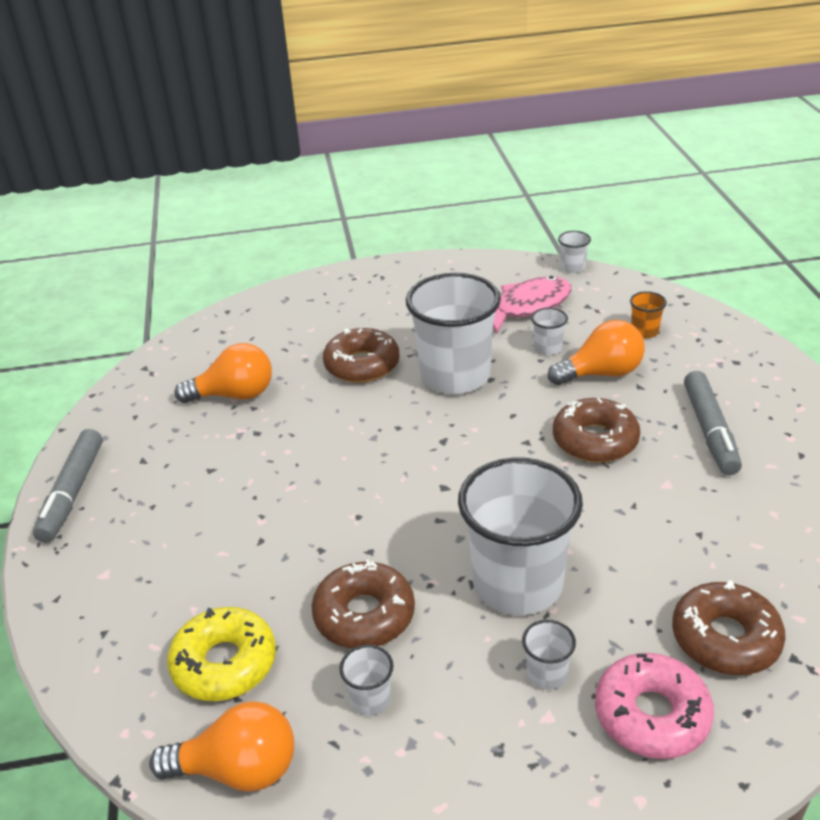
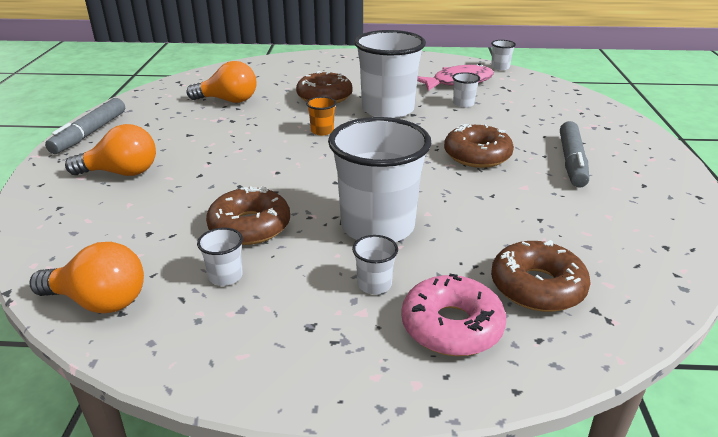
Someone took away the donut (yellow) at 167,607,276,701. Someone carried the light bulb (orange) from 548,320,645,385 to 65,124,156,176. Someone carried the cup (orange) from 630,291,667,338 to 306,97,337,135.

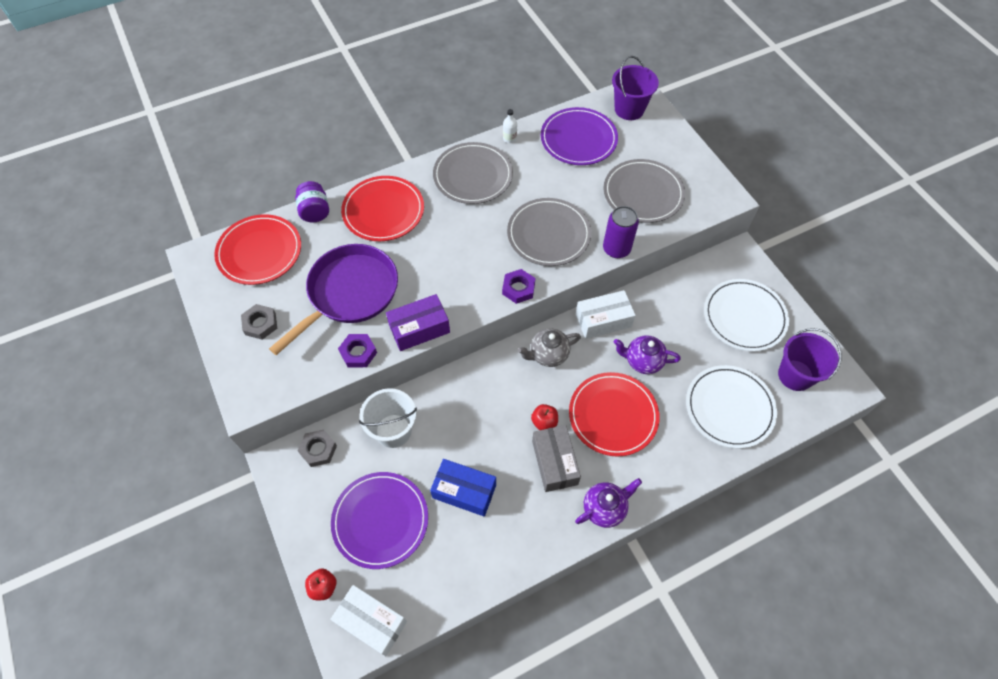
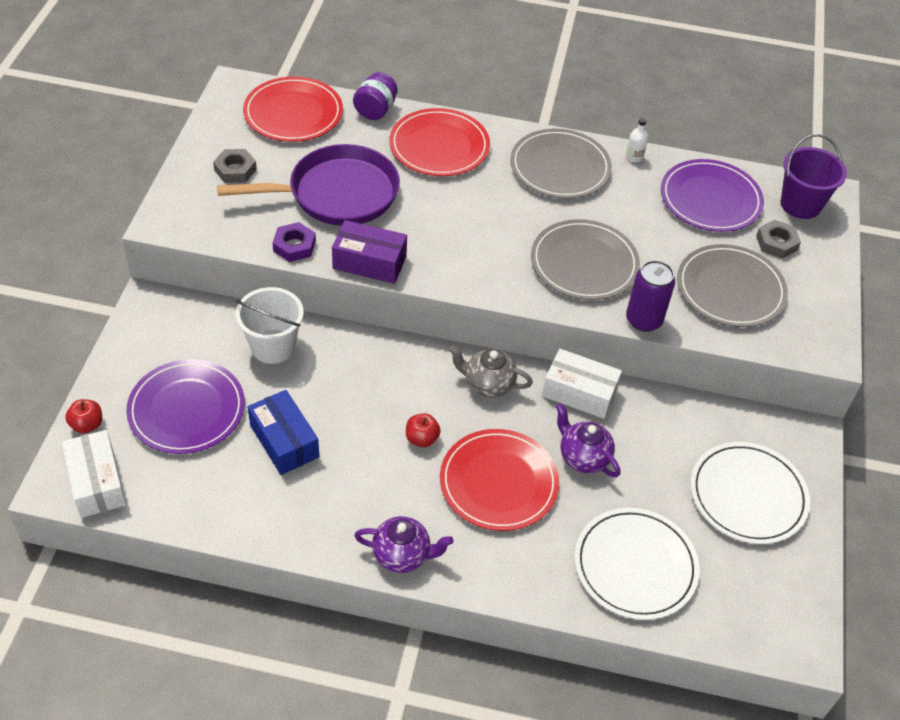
Someone took away the nut (purple) at 502,269,535,304. Someone took away the box (grey) at 532,425,581,492. Someone took away the bucket (purple) at 778,328,842,391. Someone carried the nut (grey) from 297,430,337,467 to 756,220,801,259.

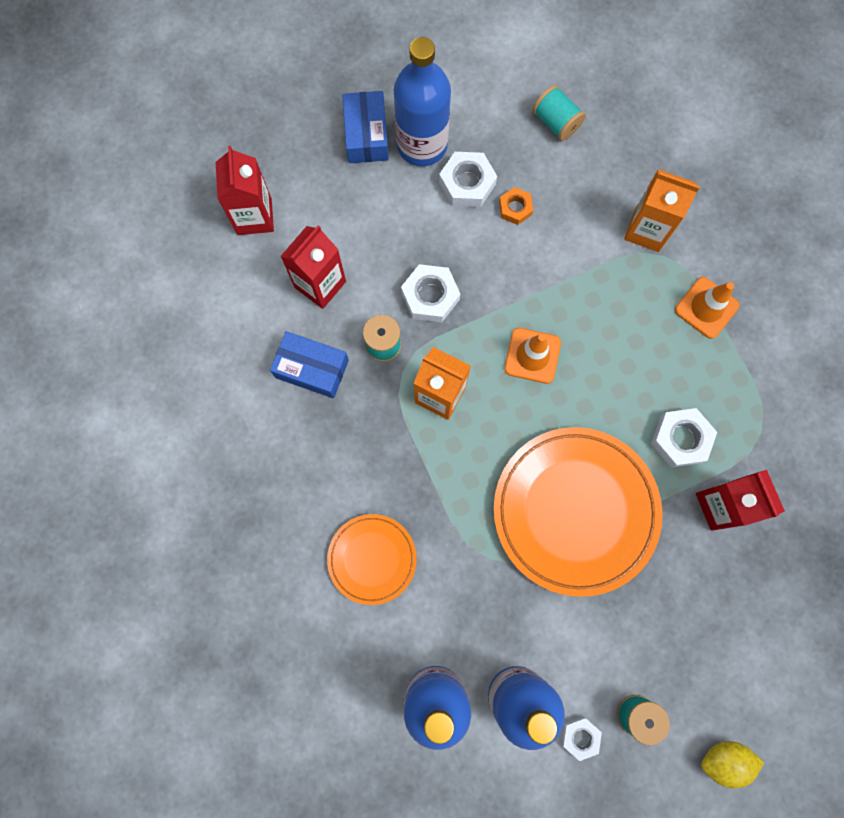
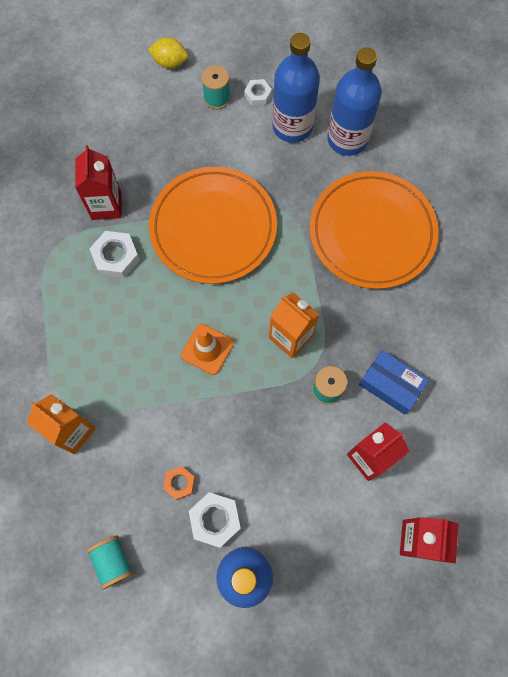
Someone took away the box (blue) at 342,91,389,163. Someone took away the nut (white) at 401,264,460,322. Someone took away the traffic cone (orange) at 675,277,739,339. Someone scaled the plate (orange) at 327,514,417,605 by 1.89.

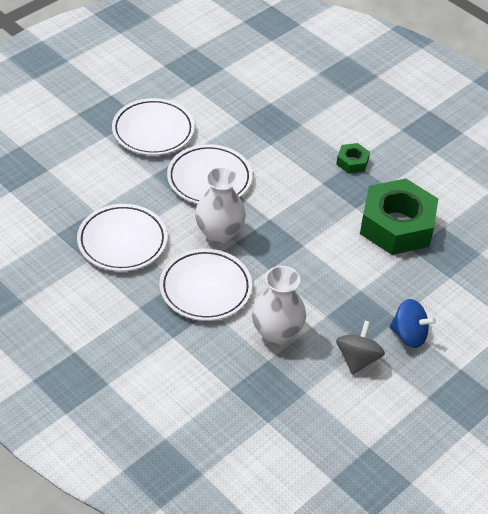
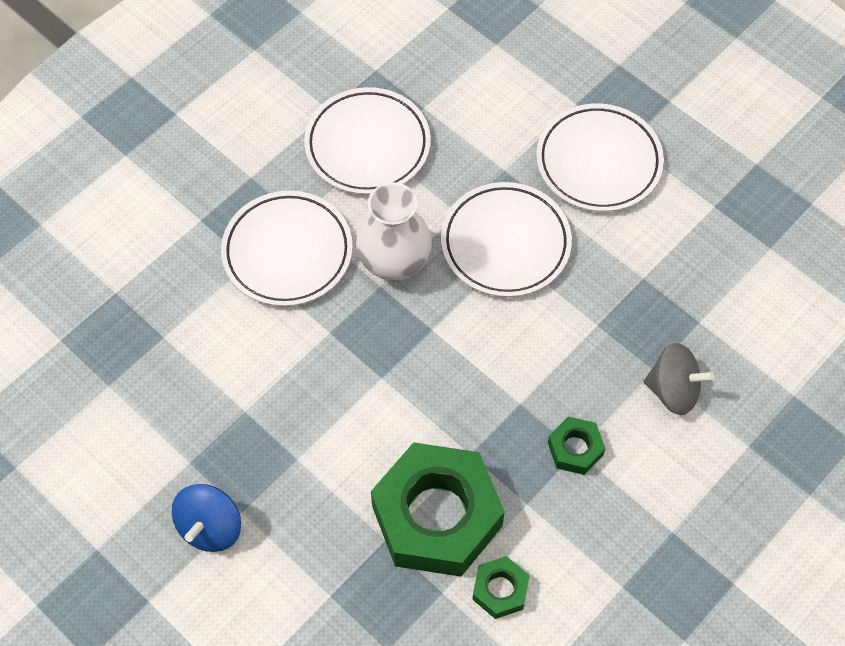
Someone took away the vase (white) at 252,266,306,345. Someone put down the nut (green) at 472,556,529,619. Someone carried the spinning top (grey) from 336,320,385,375 to 644,343,715,415.

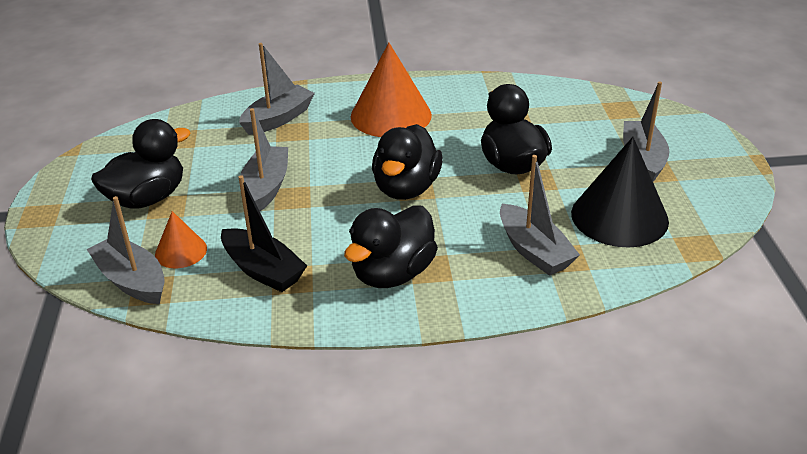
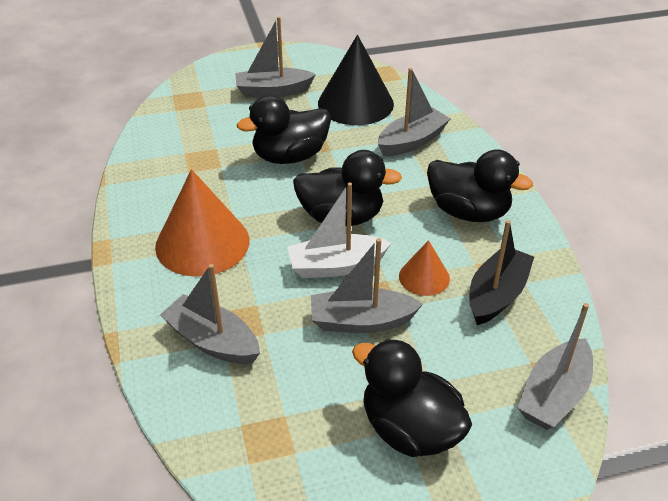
Someone put down the boat (white) at 287,182,391,278. Someone carried the cone (orange) from 155,211,207,268 to 399,240,450,296.

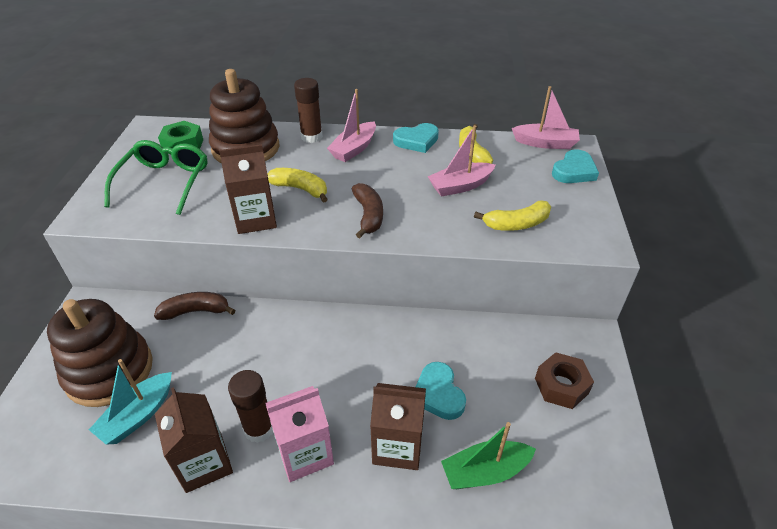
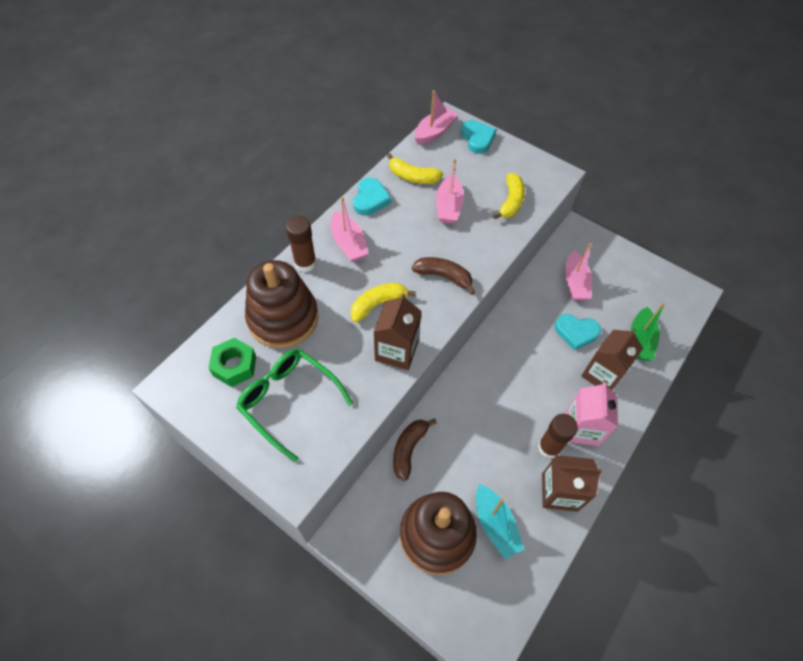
Someone took away the nut (brown) at 535,352,594,409. Someone put down the boat (pink) at 565,243,592,301.

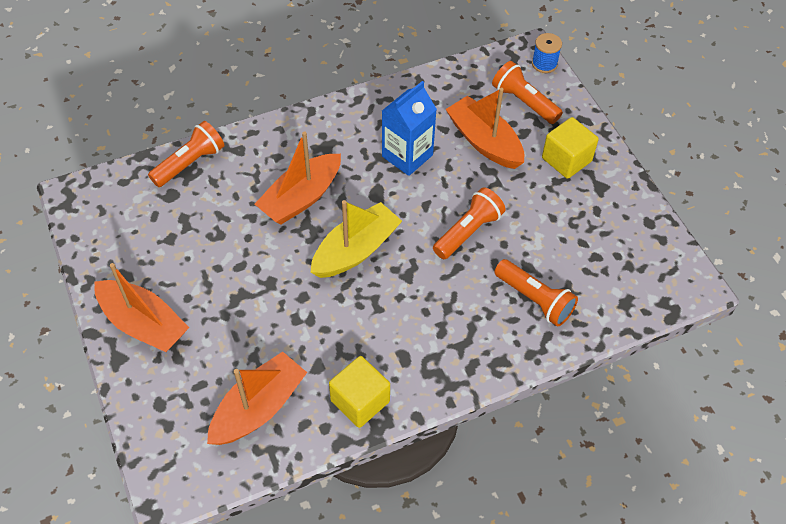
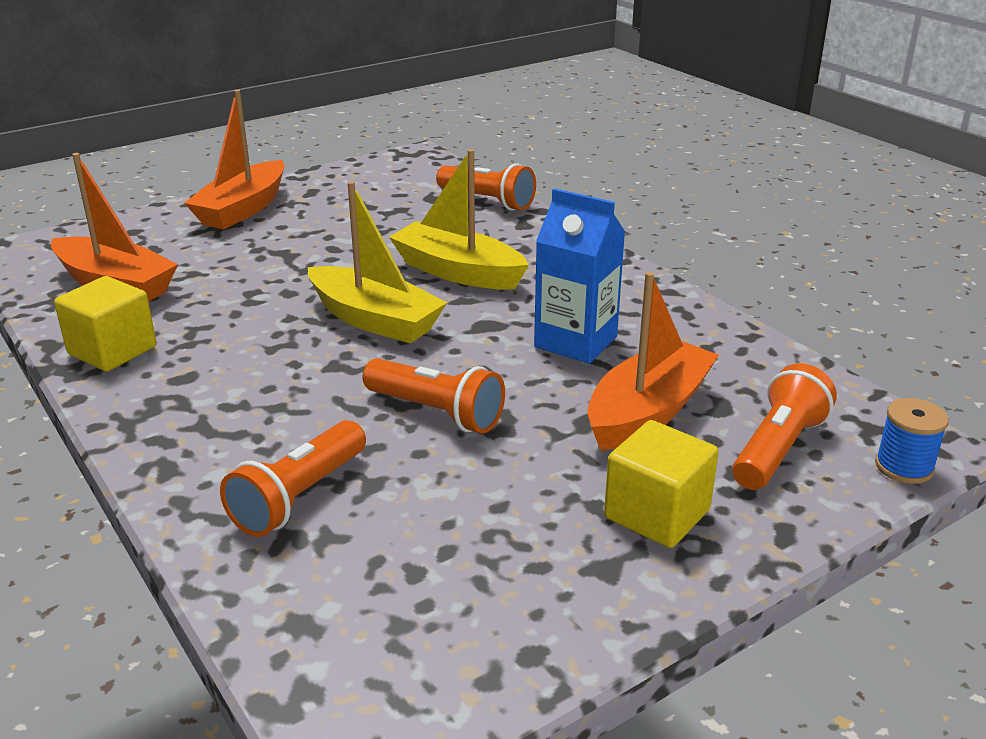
Someone repainted the boat (orange) at 255,131,341,224, which became the boat (yellow) at 389,149,529,290.

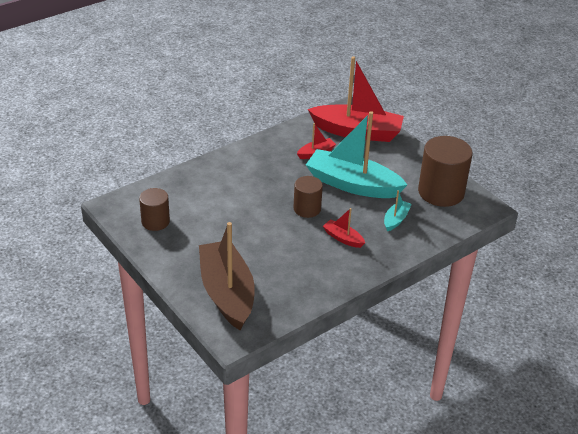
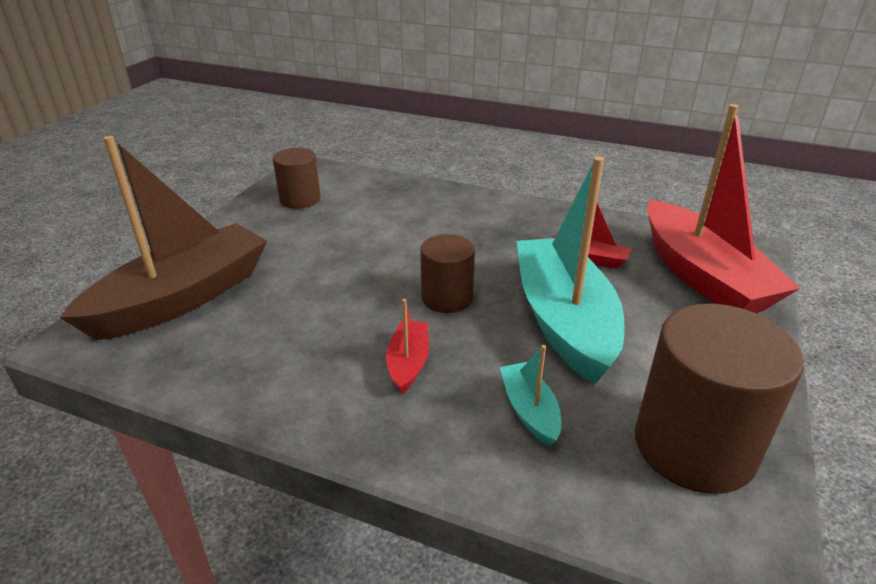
Someone rotated the boat (turquoise) at 384,190,412,231 by 105 degrees counterclockwise.

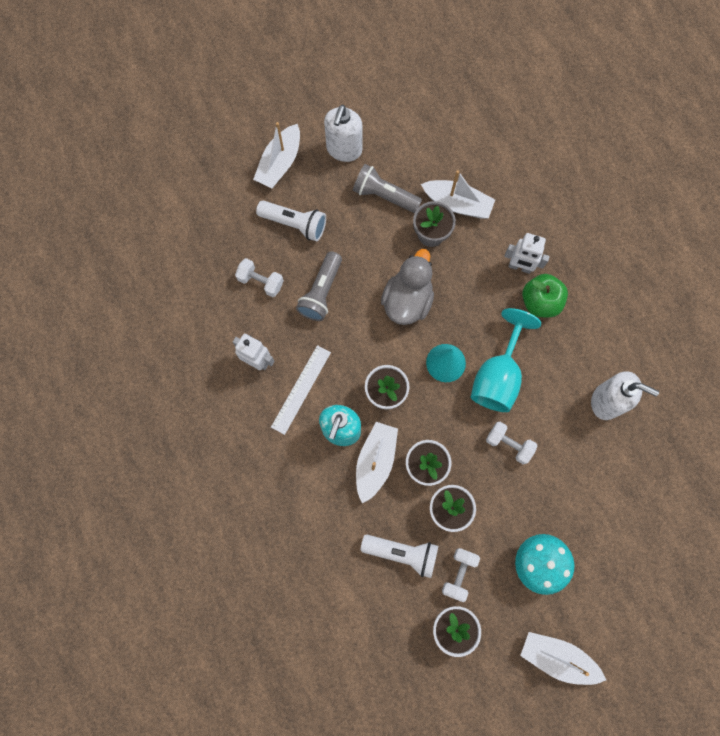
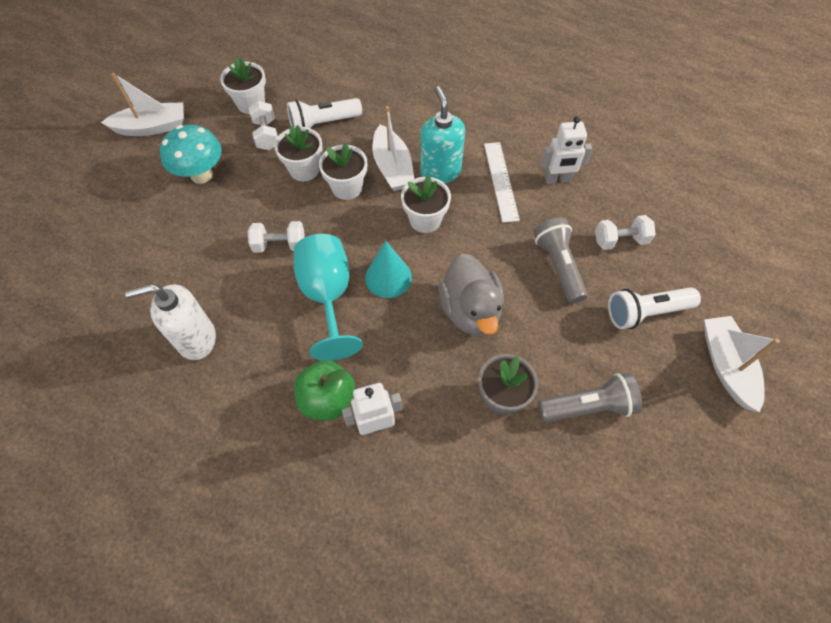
Someone took away the soap dispenser (white) at 324,105,363,162. Someone took away the boat (white) at 421,170,495,218.

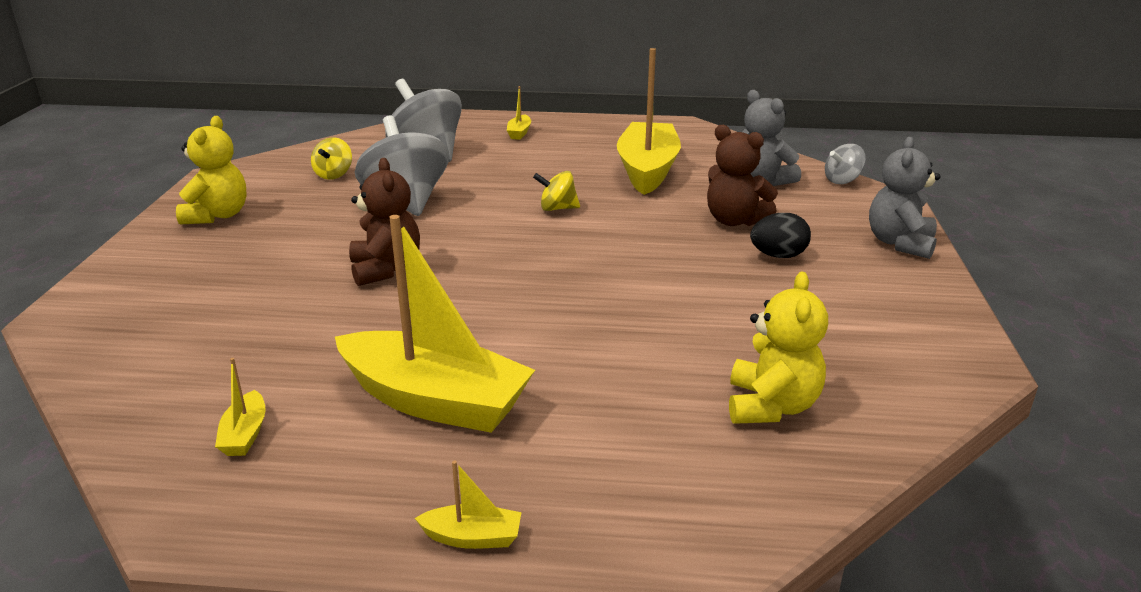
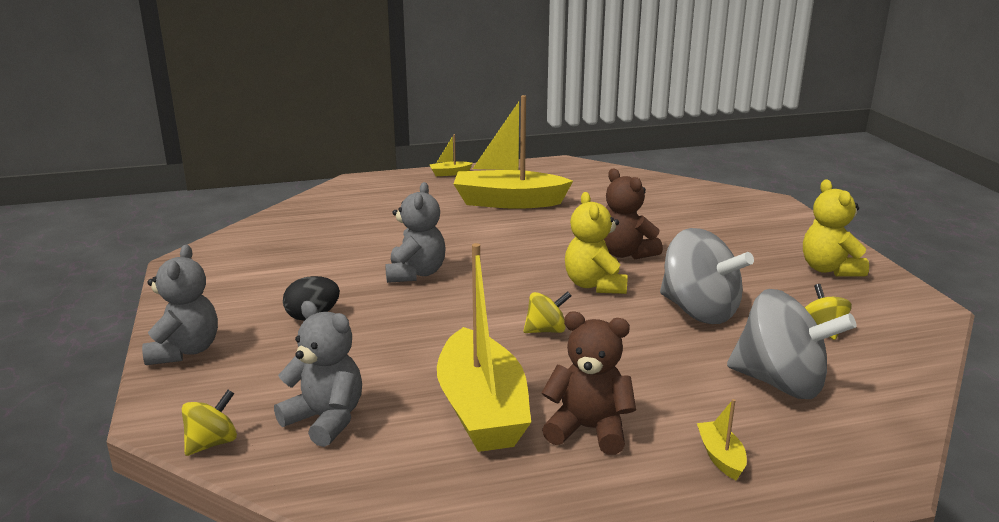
Someone took away the boat (yellow) at 215,358,266,456. Someone put down the teddy bear (grey) at 385,182,445,283. Someone carried the teddy bear (brown) from 707,125,778,226 to 542,312,636,455. Someone carried the teddy bear (yellow) from 729,272,828,424 to 565,192,627,294. Someone repainted the spinning top (grey) at 825,144,866,184, which became the spinning top (yellow) at 182,390,237,456.

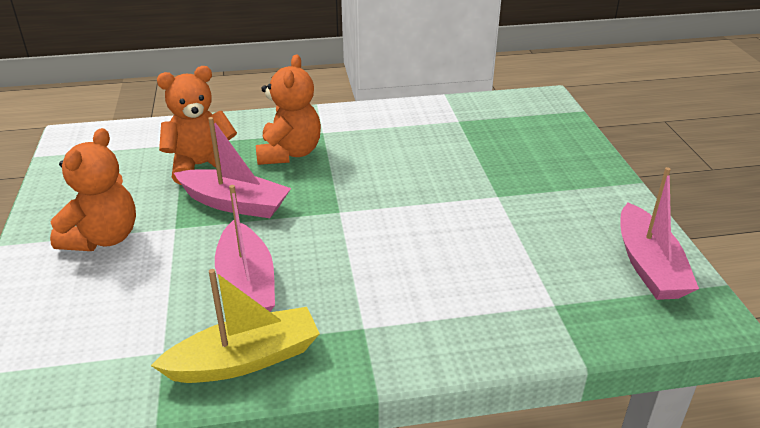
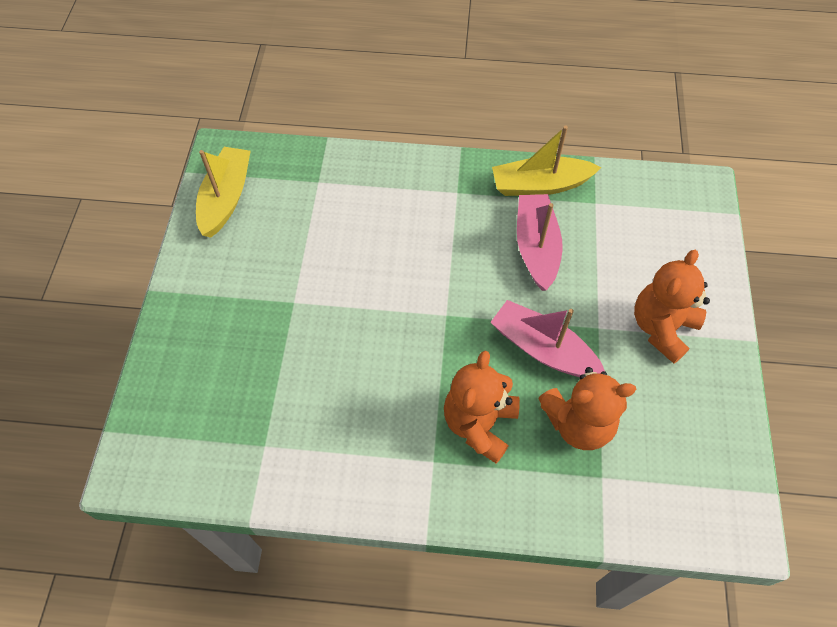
Someone repainted the boat (pink) at 620,167,699,300, which became the boat (yellow) at 196,147,251,238.

